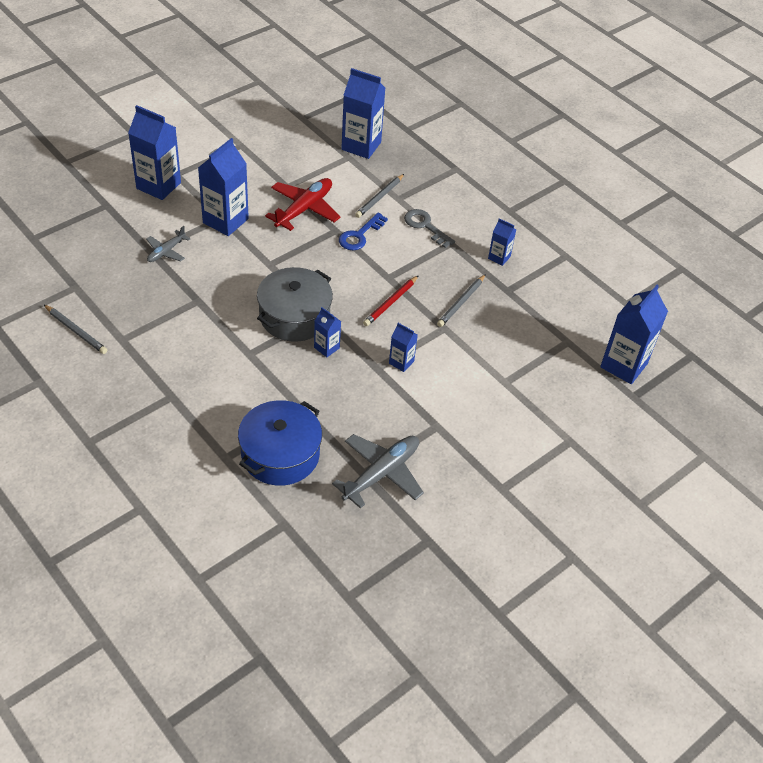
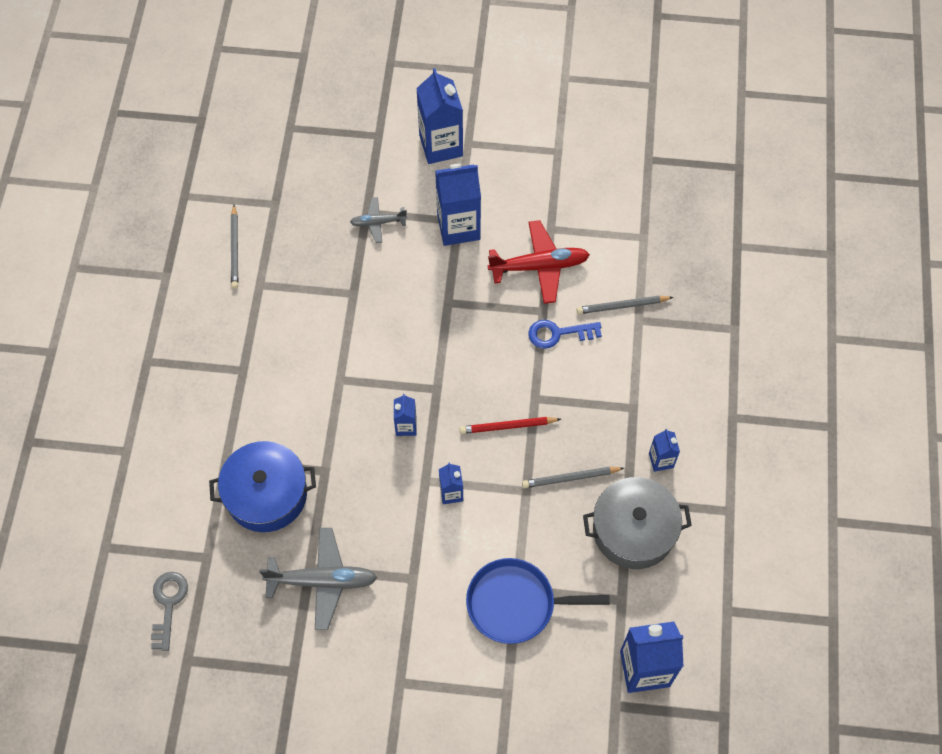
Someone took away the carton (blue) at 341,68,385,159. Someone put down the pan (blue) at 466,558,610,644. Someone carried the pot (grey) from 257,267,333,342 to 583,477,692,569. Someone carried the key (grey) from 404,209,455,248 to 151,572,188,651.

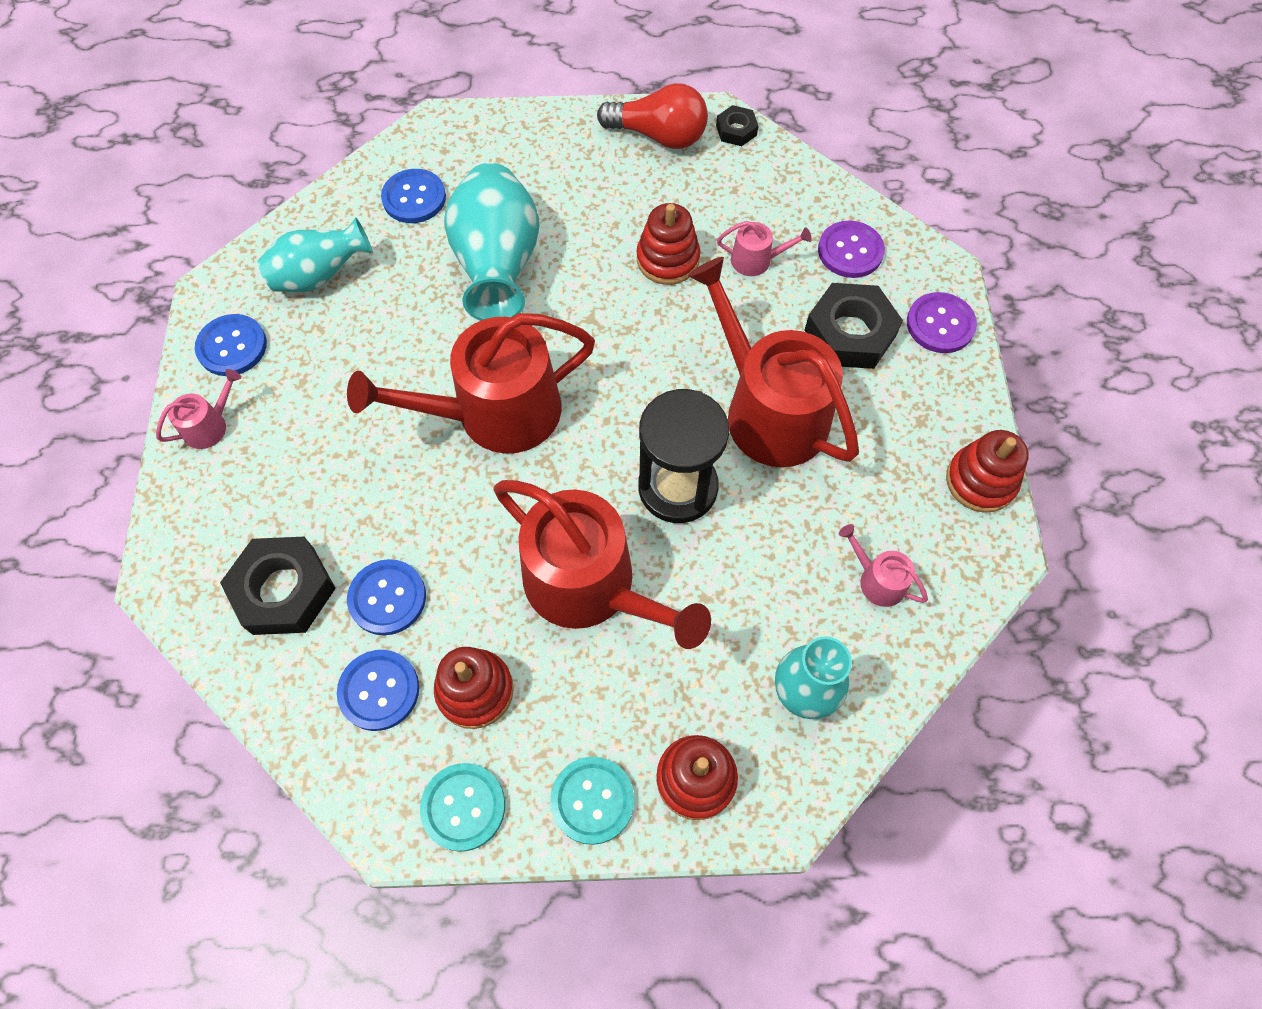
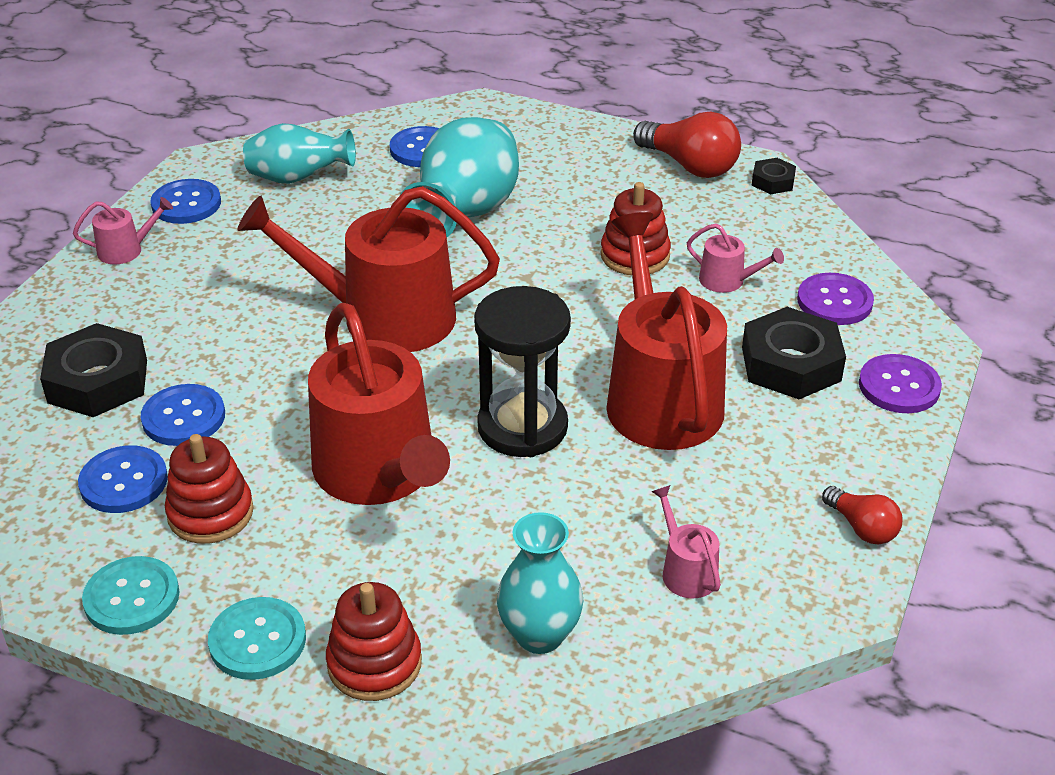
Someone swapped the stacking toy (red) at 946,430,1029,513 for the light bulb (red) at 822,486,902,544.

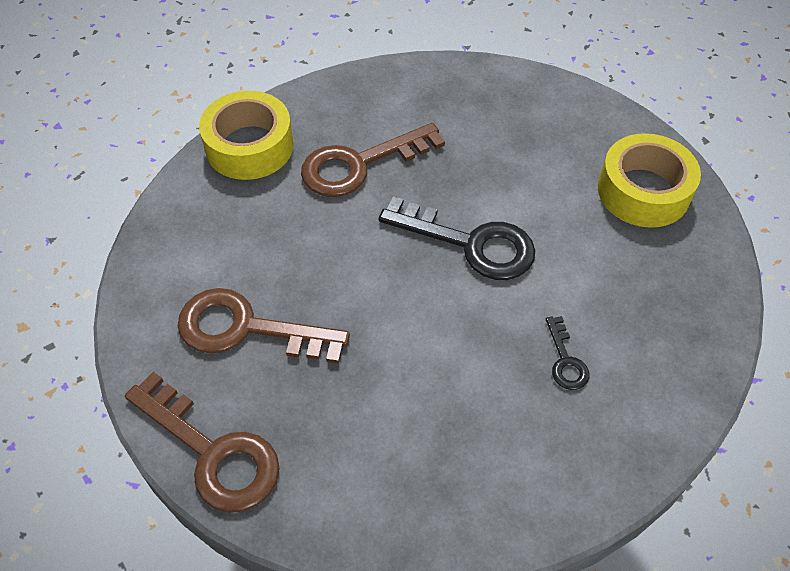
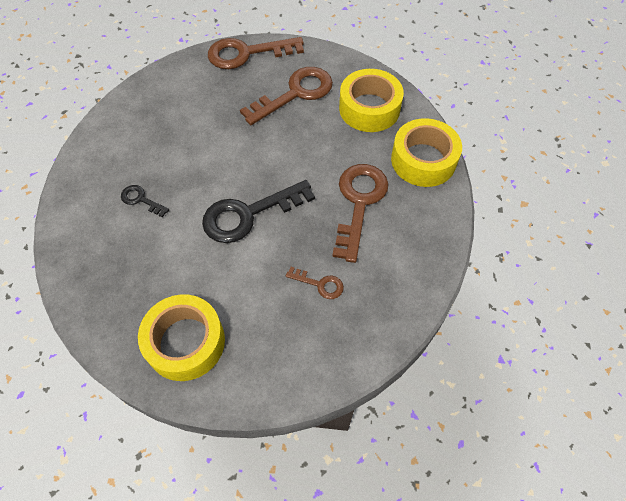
Someone put down the key (brown) at 286,267,344,299. Someone put down the tape (yellow) at 339,69,404,132.

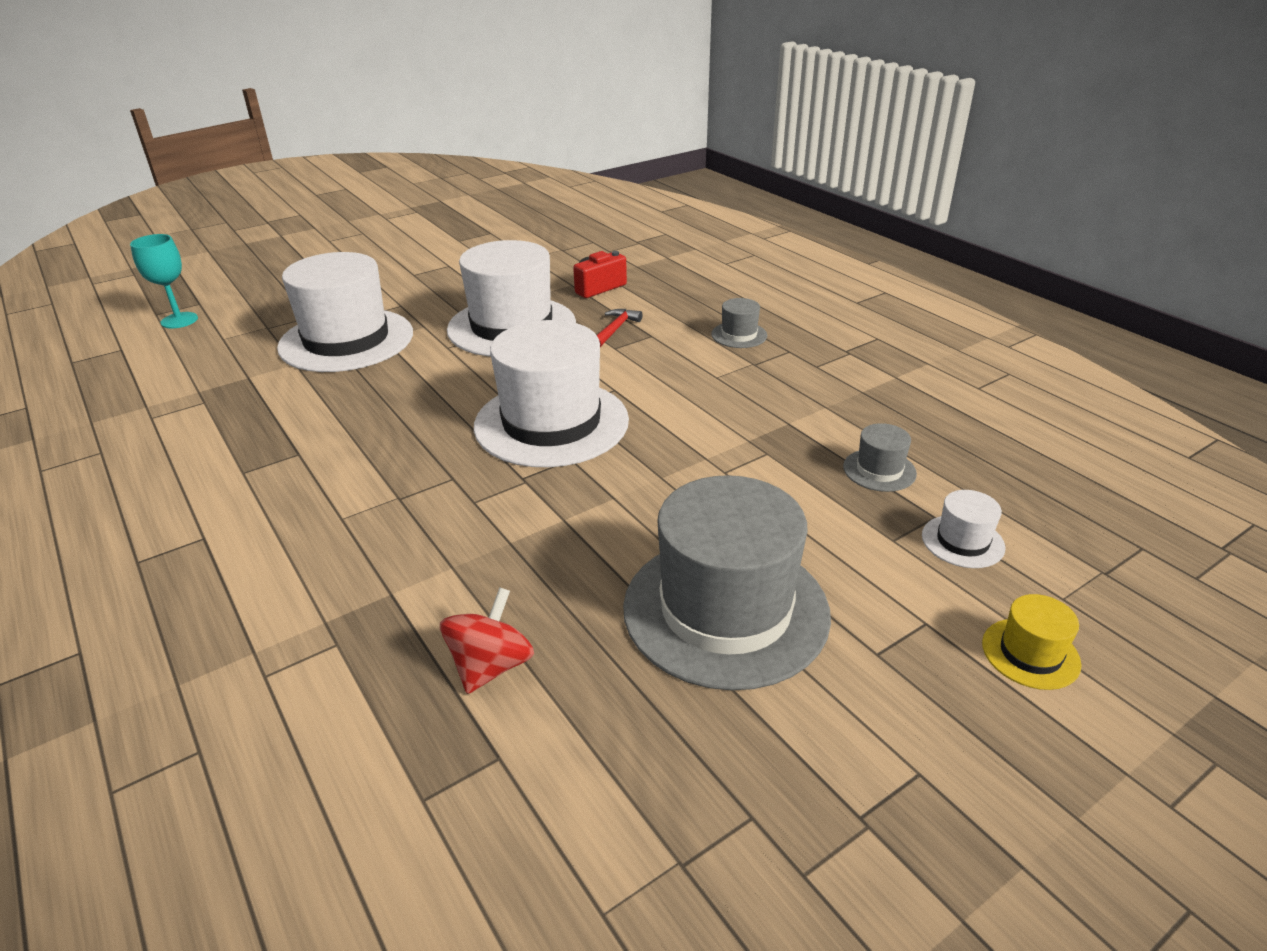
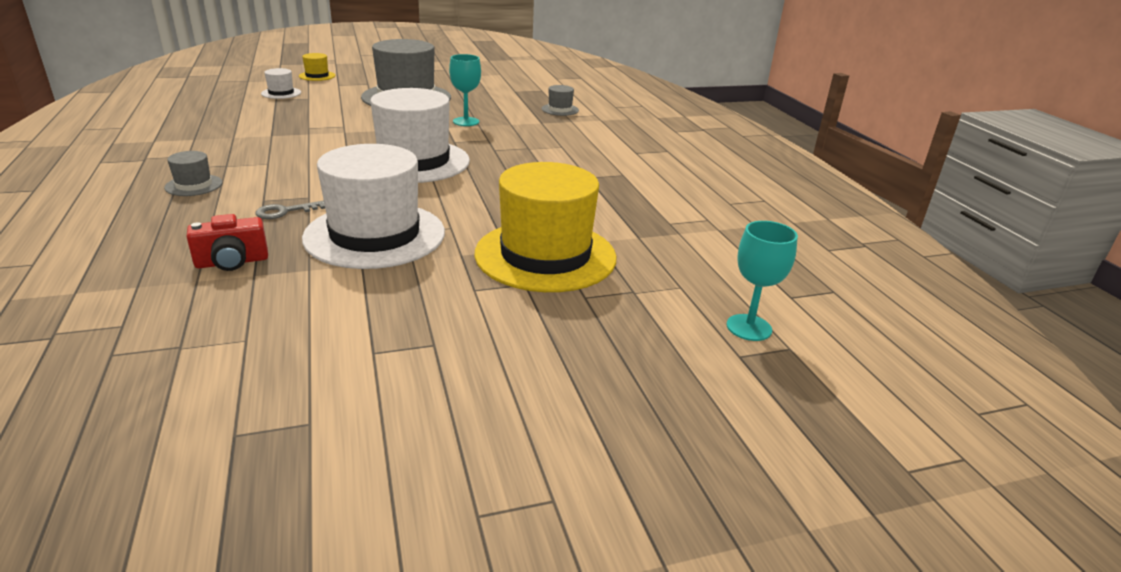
Someone took away the spinning top (red) at 440,587,534,694. Someone put down the goblet (turquoise) at 449,54,481,126. Someone carried the hat (grey) from 843,423,917,492 to 541,85,579,116. Someone swapped the hammer (red) at 597,309,642,347 for the key (grey) at 256,201,325,219. Someone repainted the hat (white) at 277,252,413,372, which became the hat (yellow) at 475,162,617,292.

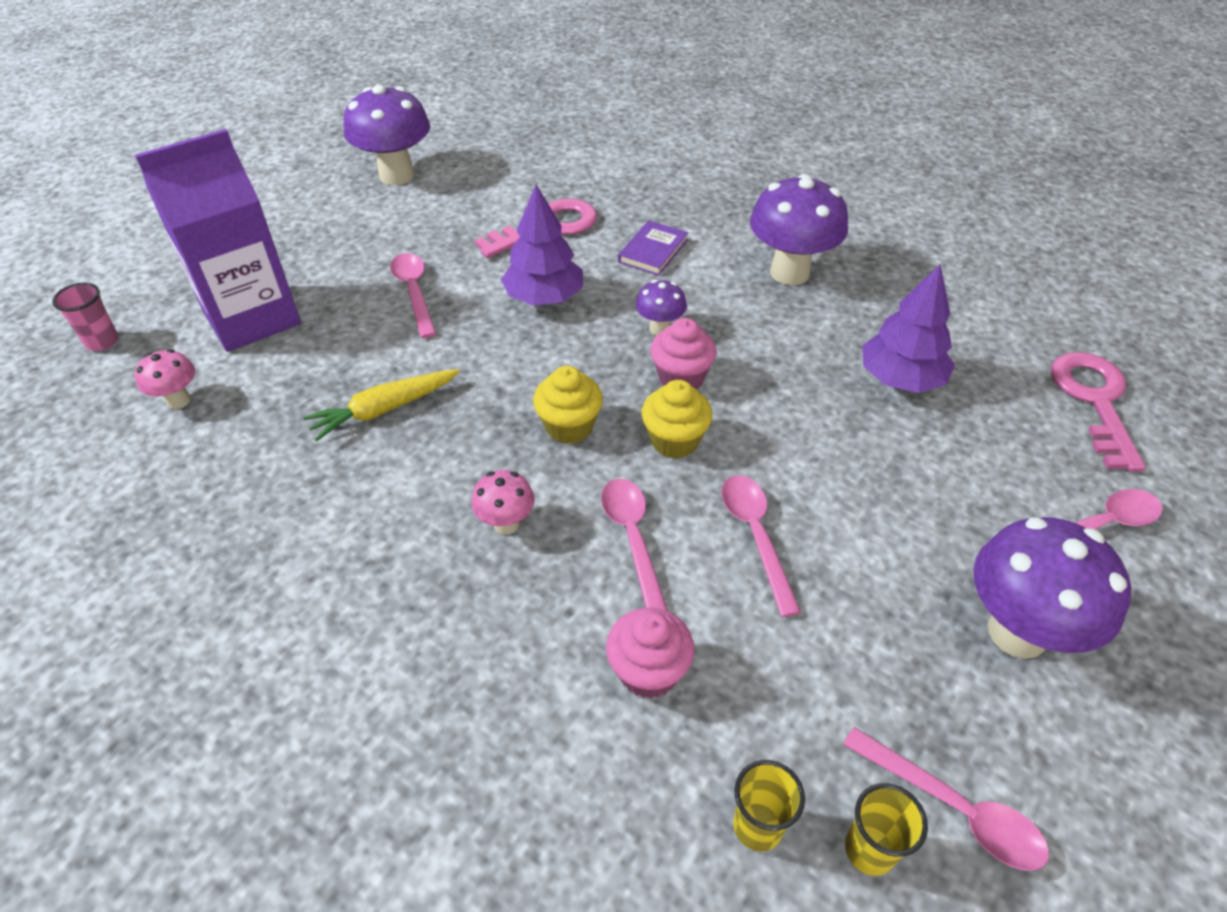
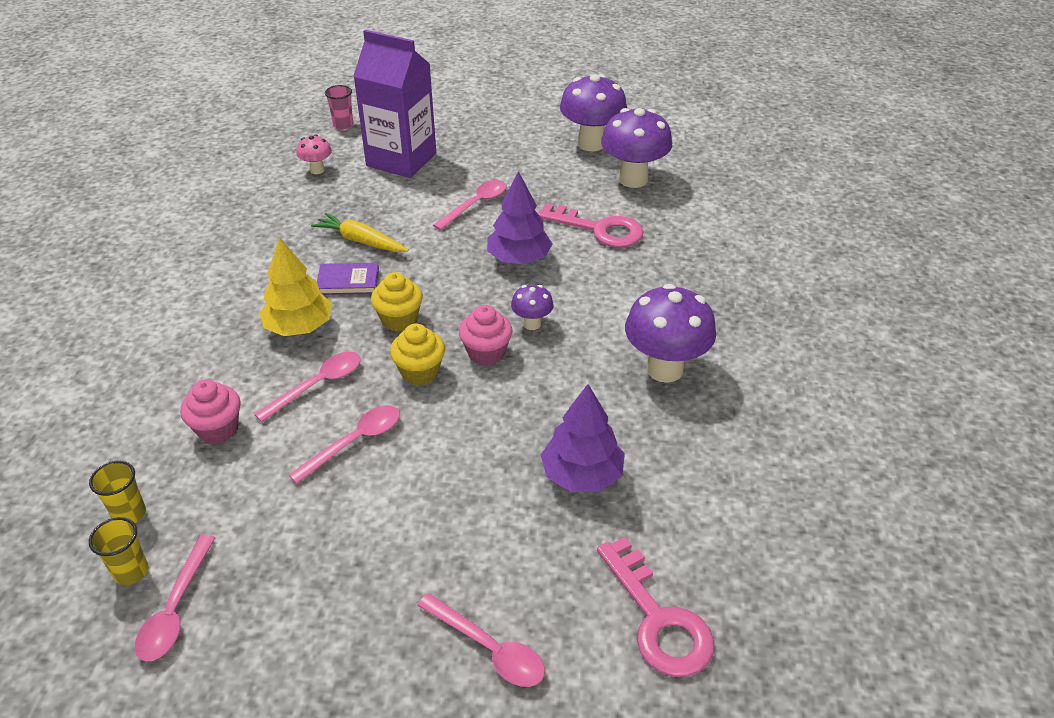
Someone carried the book (purple) from 618,220,688,276 to 317,263,379,295. Someone carried the mushroom (purple) from 973,517,1131,659 to 601,108,672,188. Someone swapped the mushroom (pink) at 471,470,535,535 for the tree (yellow) at 259,237,332,336. Someone rotated the key (pink) at 1051,352,1146,472 by 90 degrees clockwise.

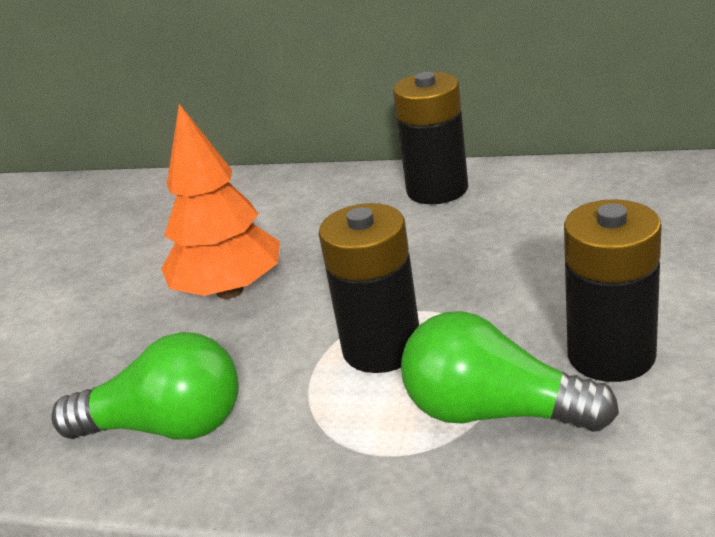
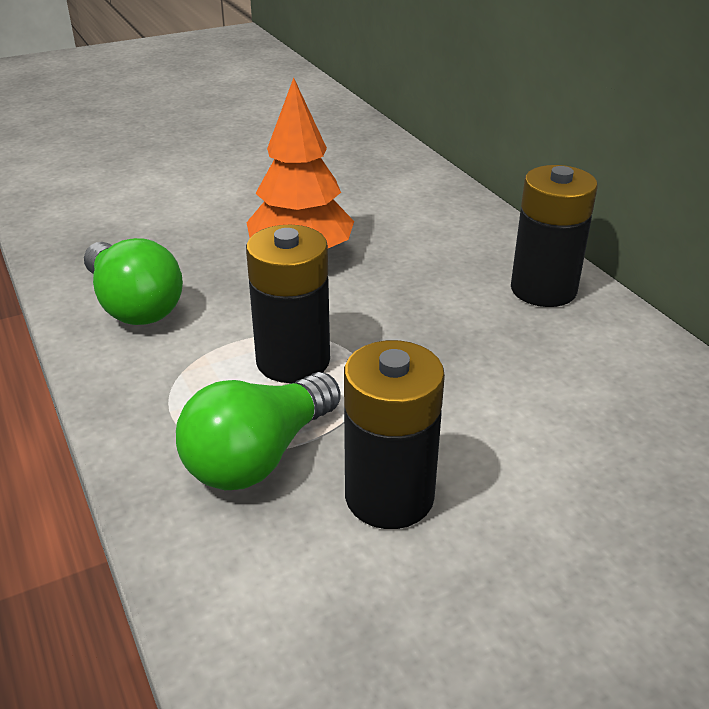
Someone rotated the light bulb (green) at 401,311,619,432 by 120 degrees counterclockwise.

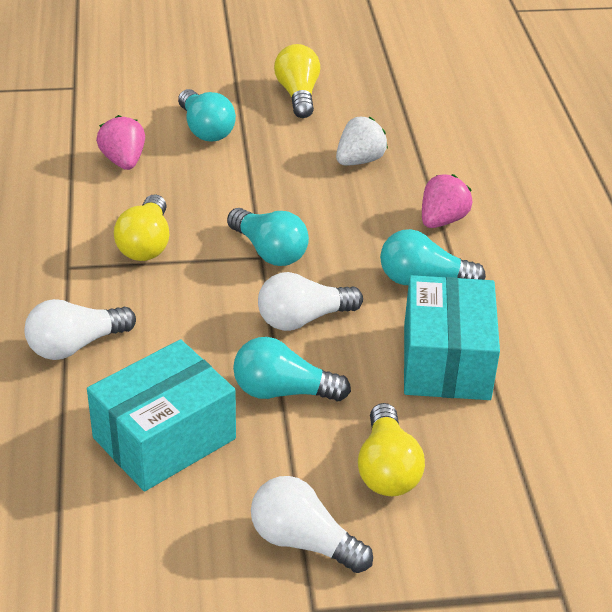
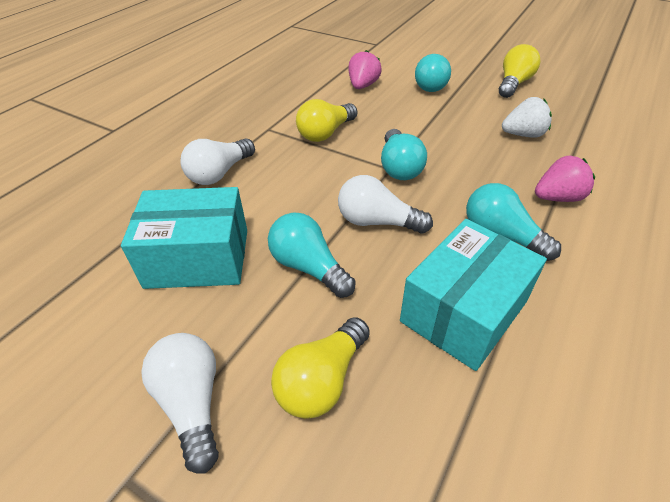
Someone rotated the light bulb (white) at 24,299,136,360 by 60 degrees counterclockwise.

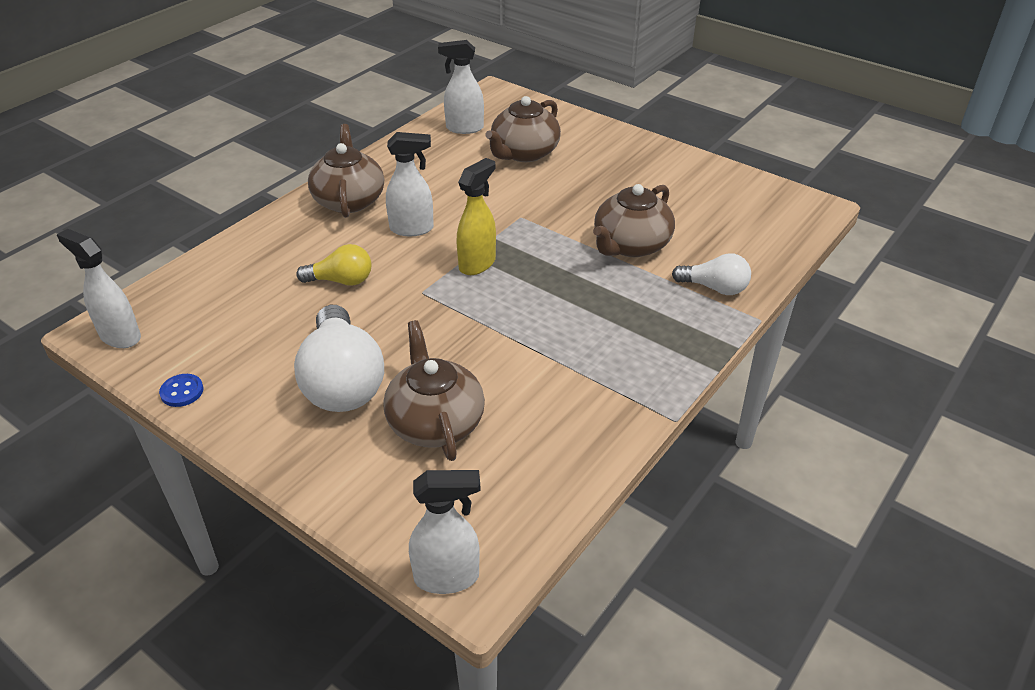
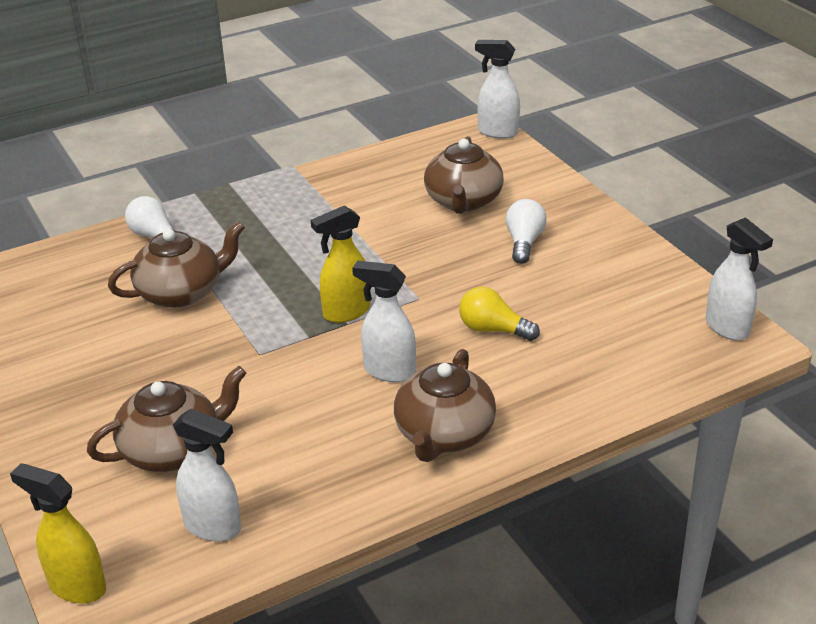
Someone took away the button (blue) at 159,374,203,407. Someone put down the spray bottle (yellow) at 10,463,106,603. Someone scaled the light bulb (white) at 294,305,384,412 by 0.55.

